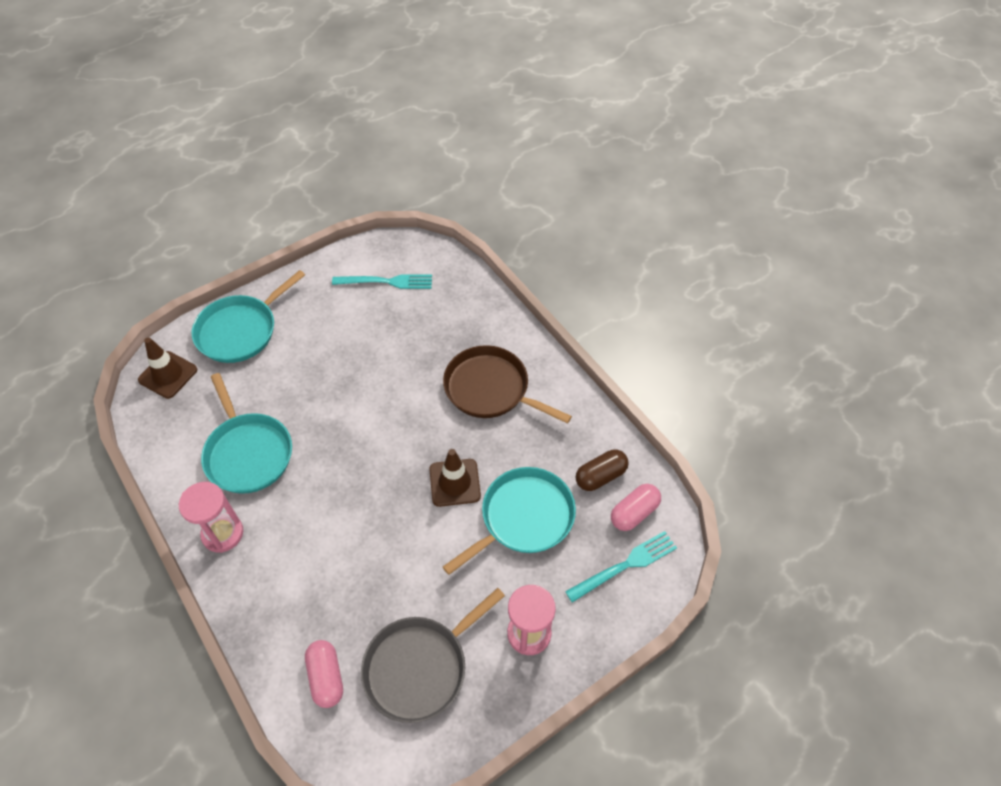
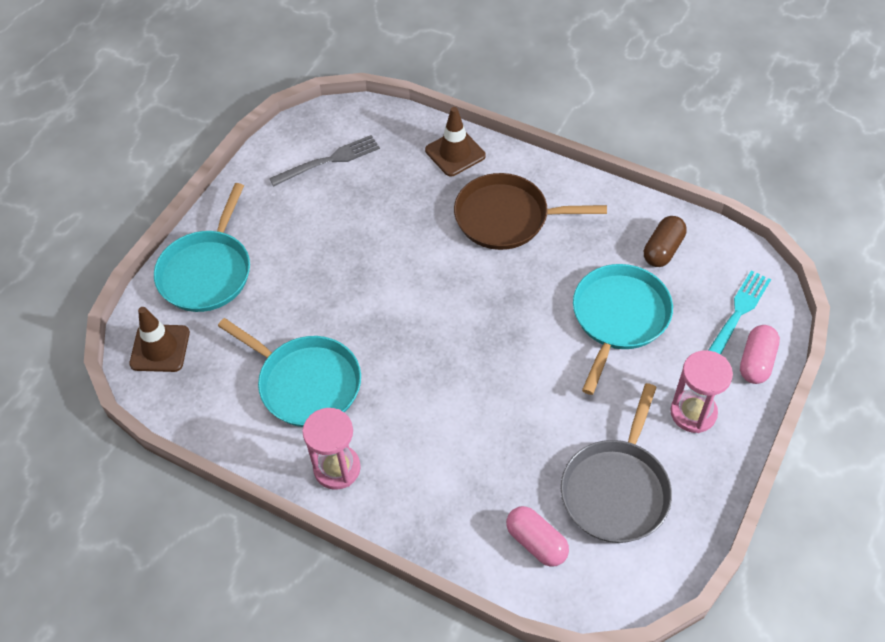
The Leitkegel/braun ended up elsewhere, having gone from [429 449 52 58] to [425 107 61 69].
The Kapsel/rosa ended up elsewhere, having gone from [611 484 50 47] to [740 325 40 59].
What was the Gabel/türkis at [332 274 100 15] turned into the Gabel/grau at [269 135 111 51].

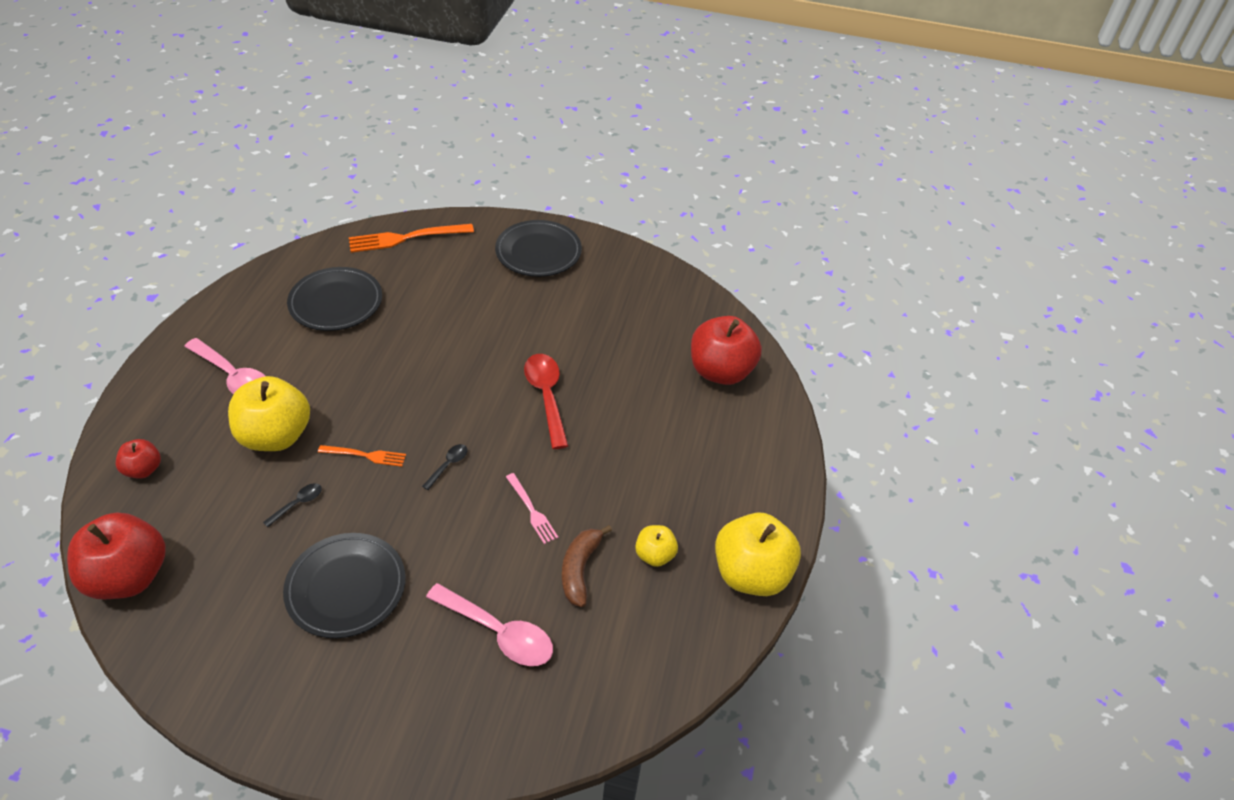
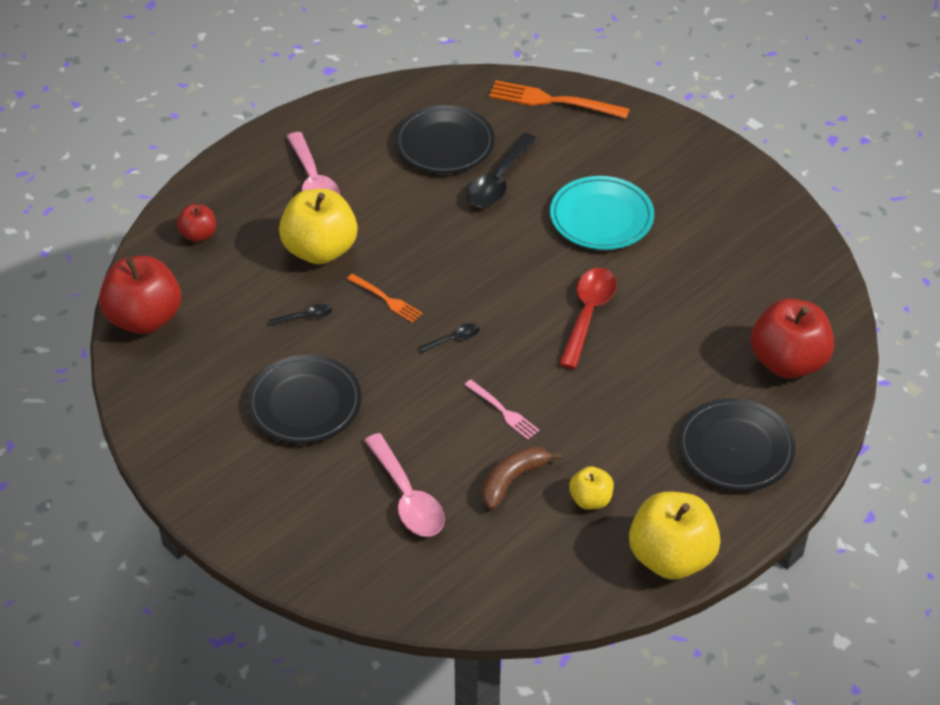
The second view gained the Löffel/schwarz at [467 133 70 75].
The second view gained the Teller/türkis at [550 176 104 74].
The Teller/schwarz ended up elsewhere, having gone from [495 220 87 57] to [678 398 118 93].
The Gabel/rosa at [506 473 52 71] ended up facing another way, 45 degrees counterclockwise from before.

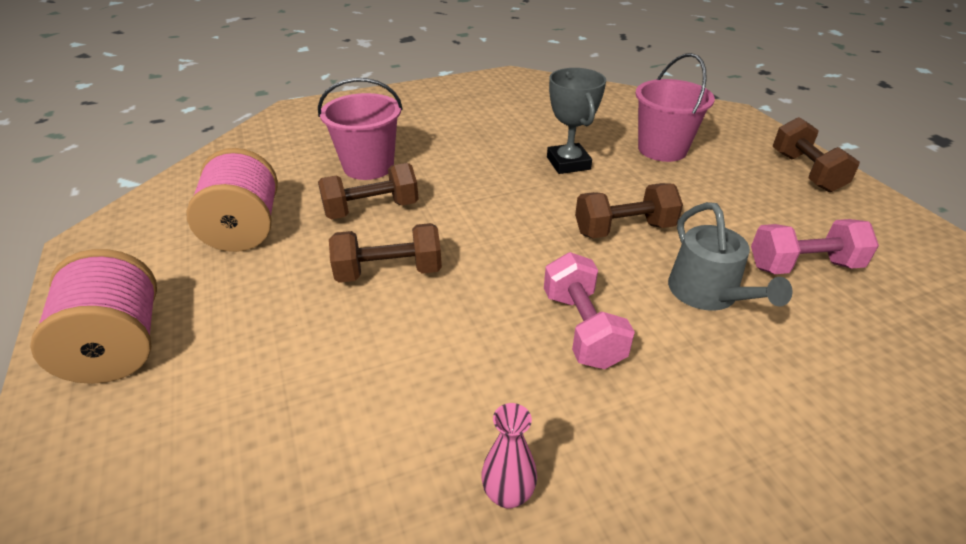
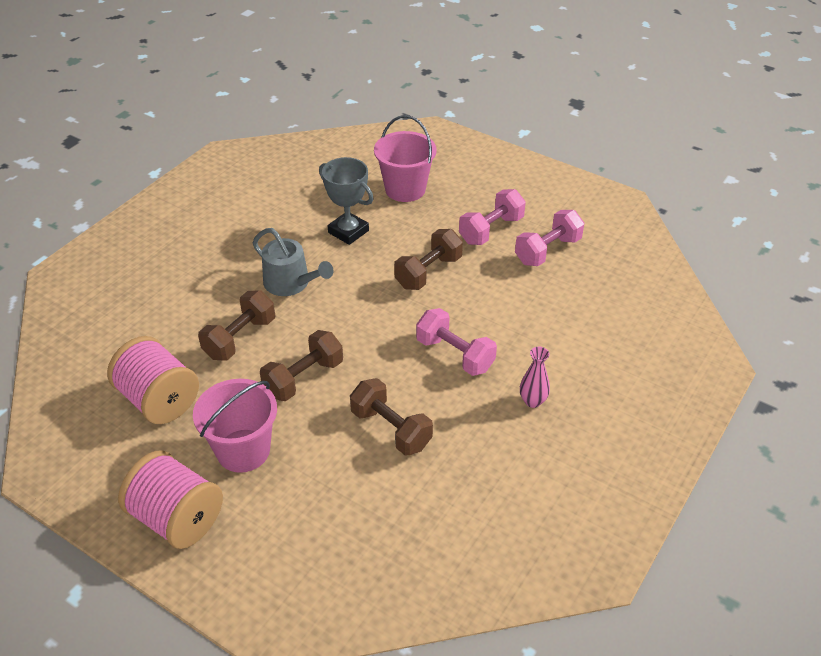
The second view gained the Hantel/rosa at [459 189 67 56].
The Eimer/rosa ended up elsewhere, having gone from [318 78 85 102] to [193 379 84 94].
The Vase/rosa ended up elsewhere, having gone from [481 403 56 106] to [520 347 30 61].
The Gießkanne/grau ended up elsewhere, having gone from [668 202 125 109] to [253 228 81 68].
The Hantel/braun ended up elsewhere, having gone from [773 117 87 75] to [350 378 83 78].

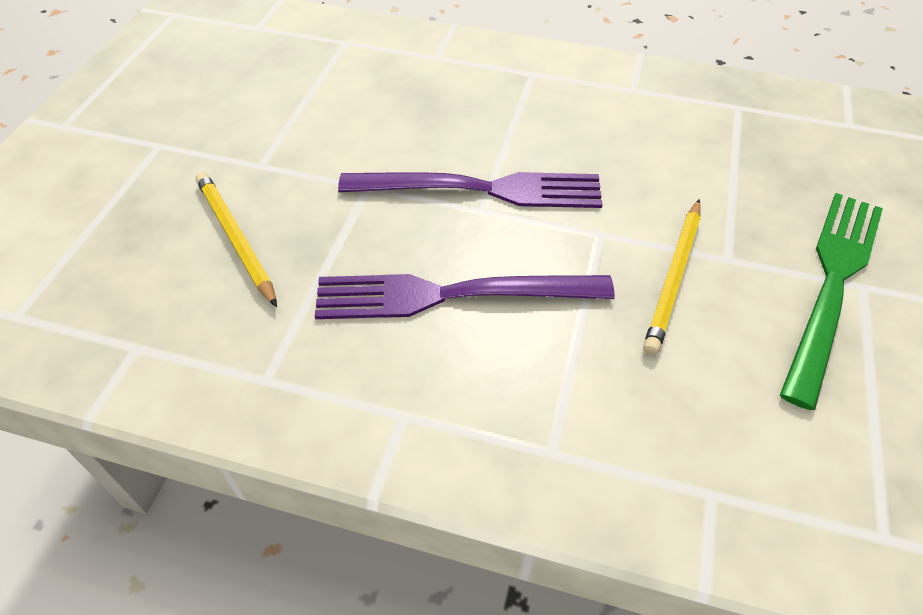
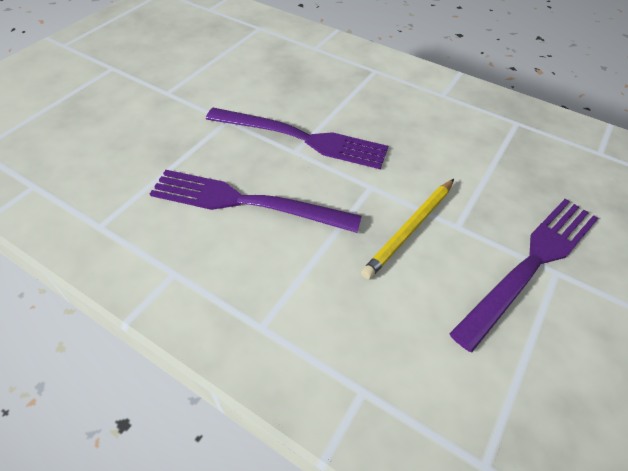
The second view lost the Bleistift/gelb at [196 172 81 135].
What was the Gabel/grün at [780 193 103 217] turned into the Gabel/lila at [449 199 150 153].

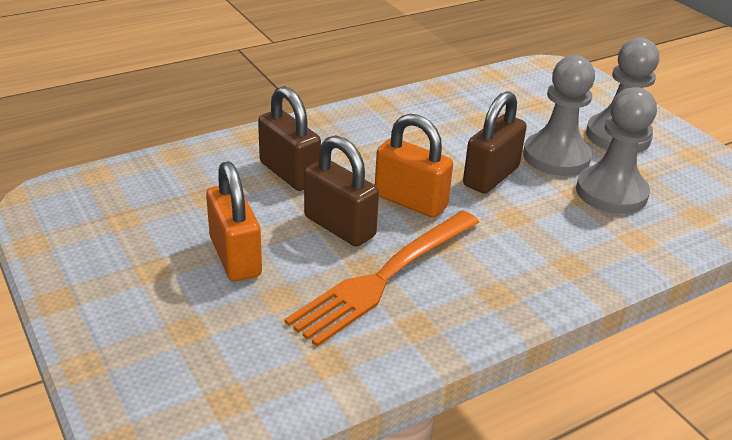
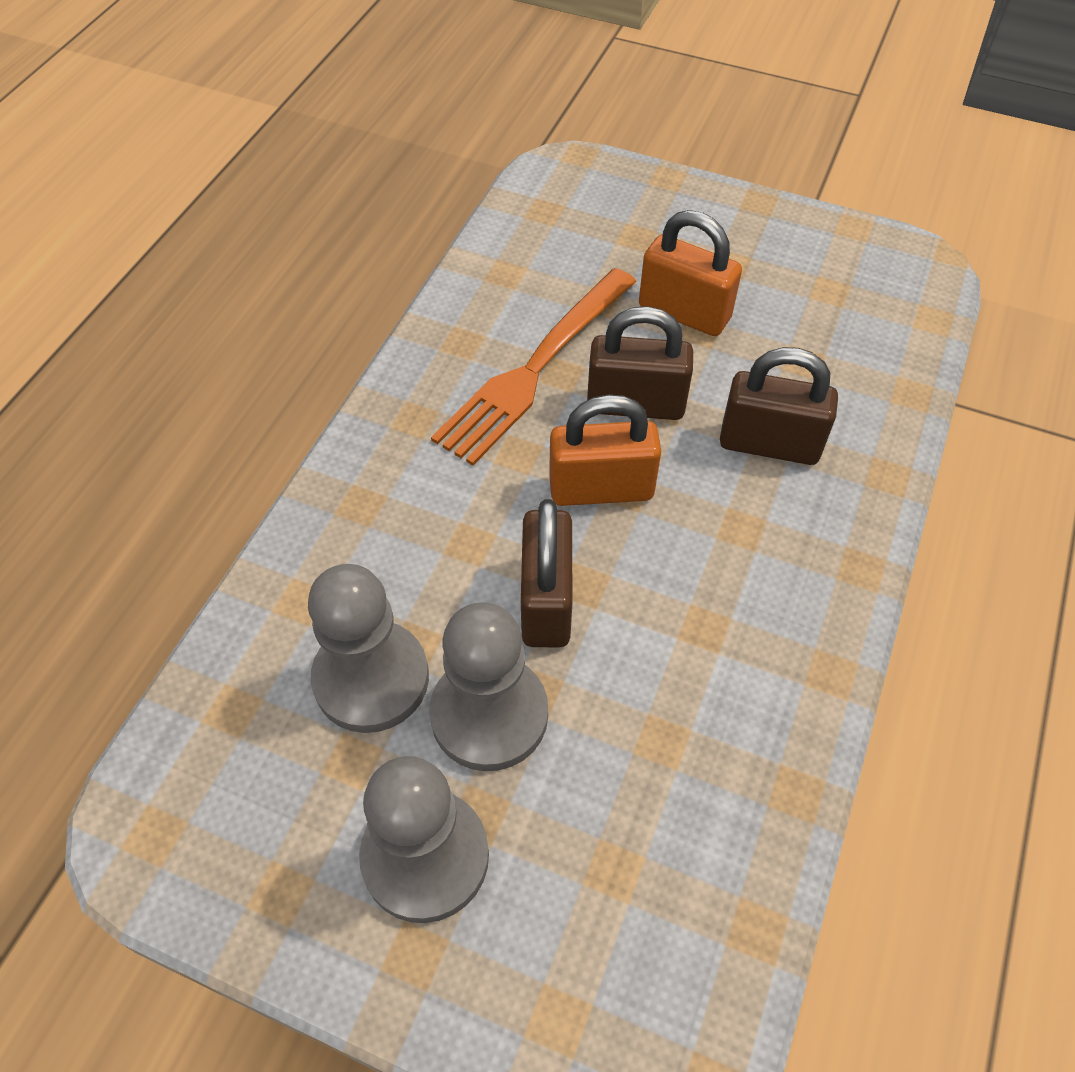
The Gabel/orange at [284 211 196 136] ended up facing another way, 150 degrees counterclockwise from before.

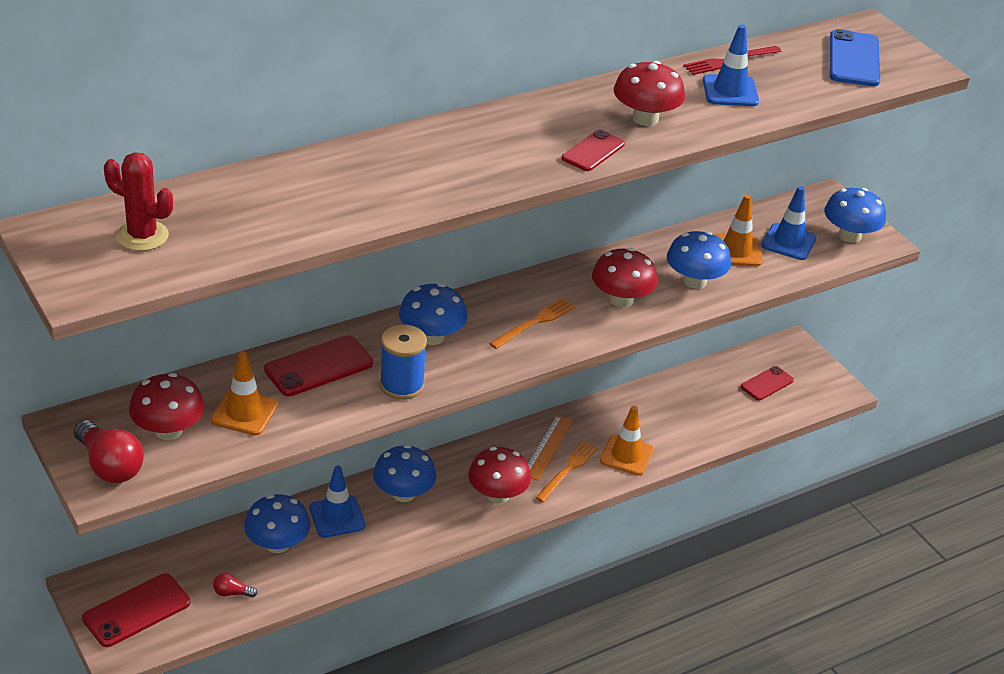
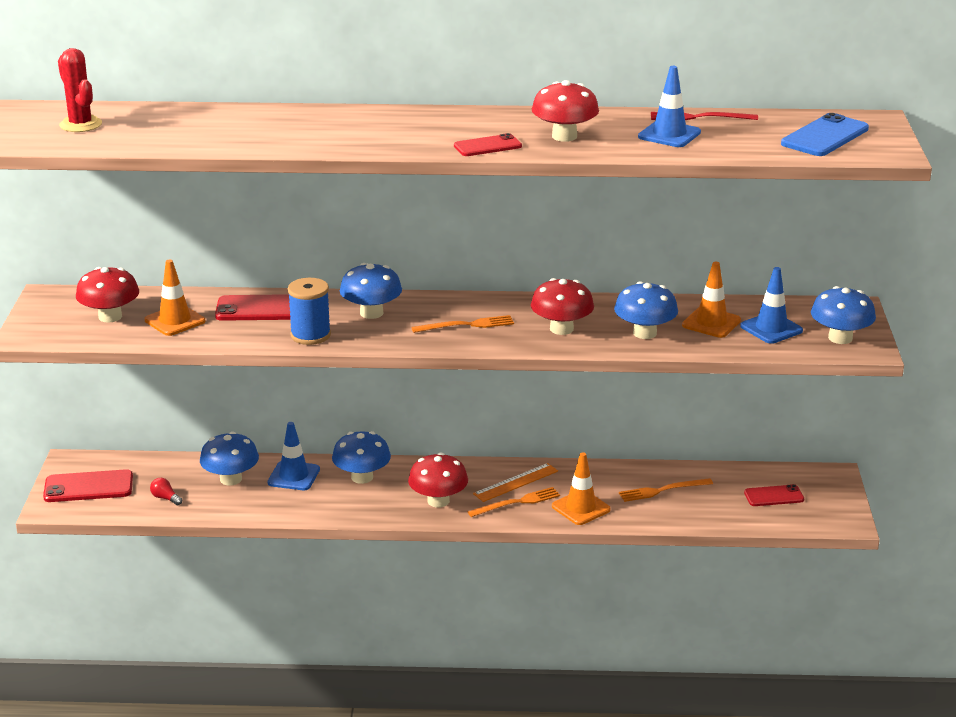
The second view lost the Glühbirne/rot at [74 420 70 63].
The second view gained the Gabel/orange at [619 478 94 24].

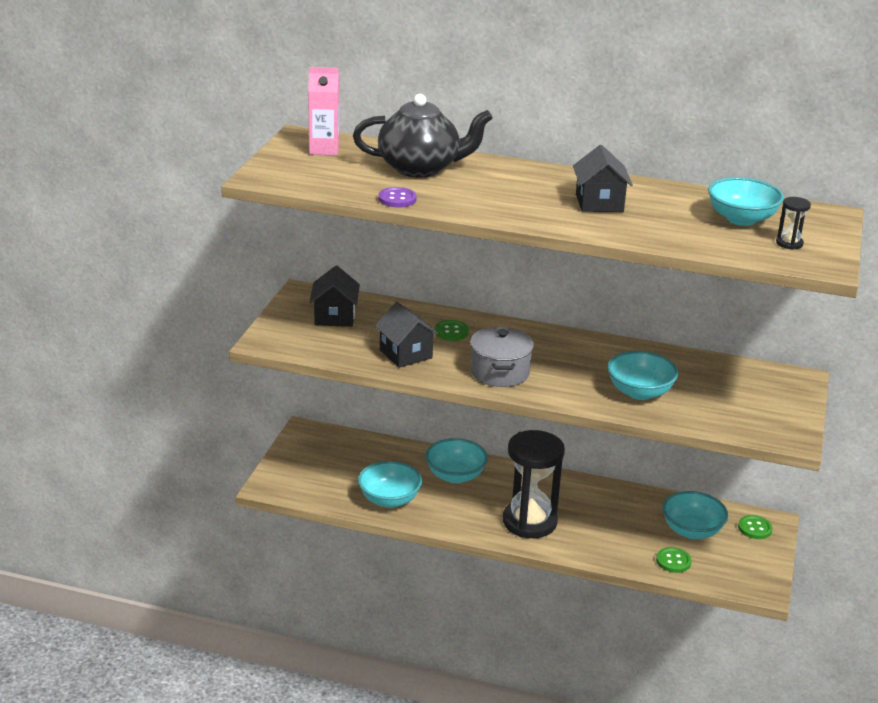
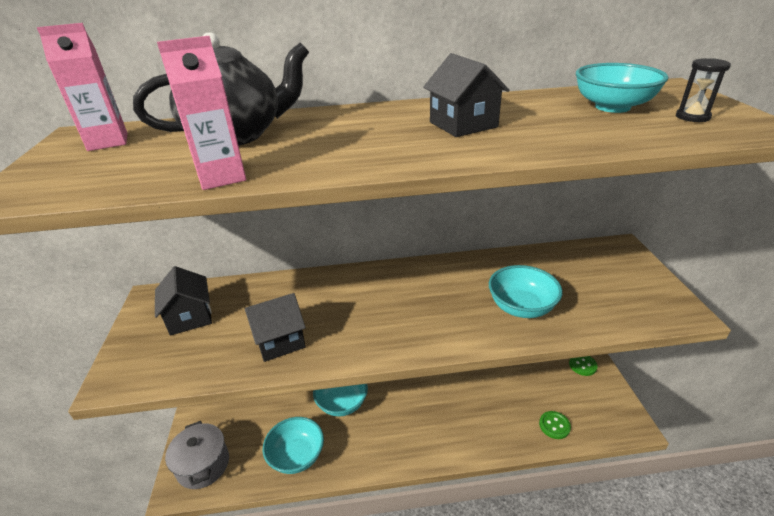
The second view lost the Knopf/grün at [435 320 34 21].
The second view lost the Sanduhr/schwarz at [503 430 62 108].
The second view lost the Schüssel/türkis at [662 491 66 48].
The Kochtopf/grau ended up elsewhere, having gone from [470 327 64 60] to [165 421 64 68].
Where the Knopf/lila stood at [378 187 39 20], the Getränkekarton/rosa came to stand at [157 36 89 154].
The Haus/schwarz at [375 302 64 66] ended up facing another way, 60 degrees counterclockwise from before.

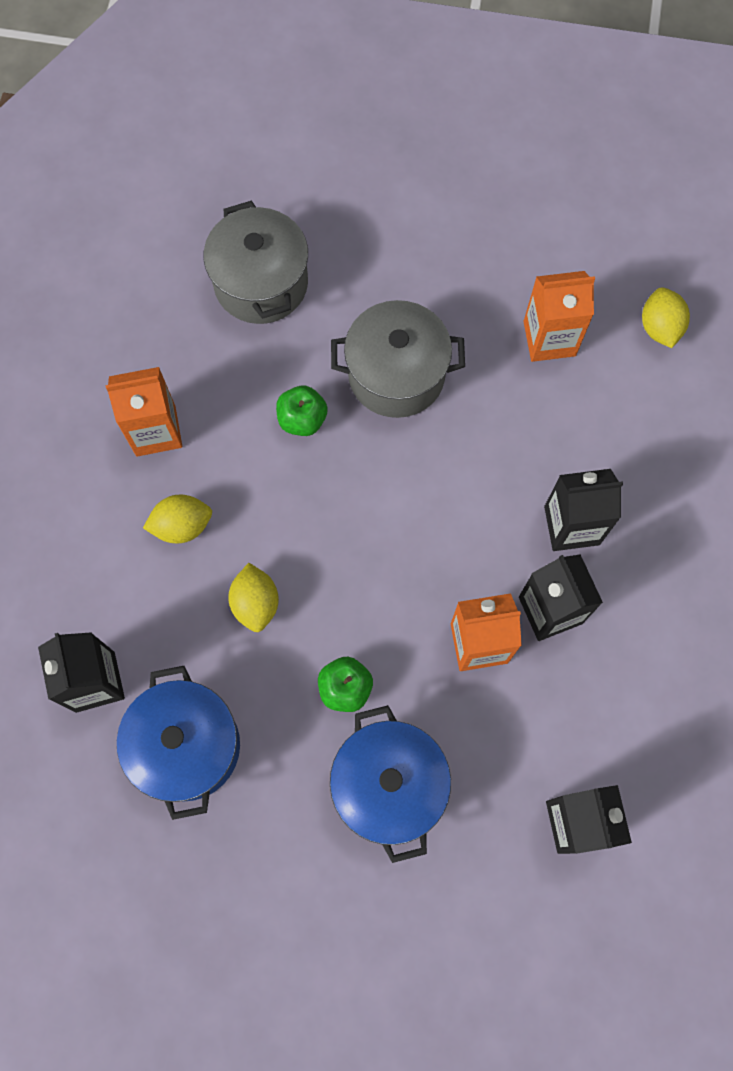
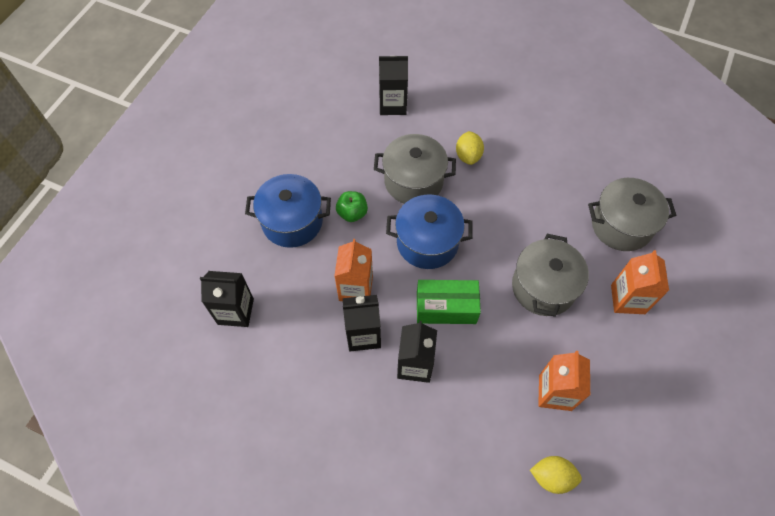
The second view lost the Apfel/grün at [276 386 52 50].
The second view gained the Schachtel/grün at [417 280 64 44].
The Getränkekarton/orange ended up elsewhere, having gone from [105 367 77 90] to [611 250 58 64].
The Kochtopf/blau ended up elsewhere, having gone from [117 666 123 154] to [386 195 87 74].
Where the Zitrone/gelb stood at [228 563 51 69], the Kochtopf/grau came to stand at [374 134 82 70].

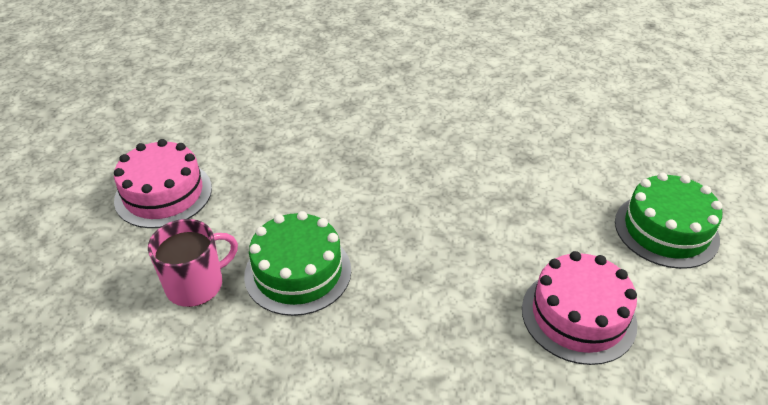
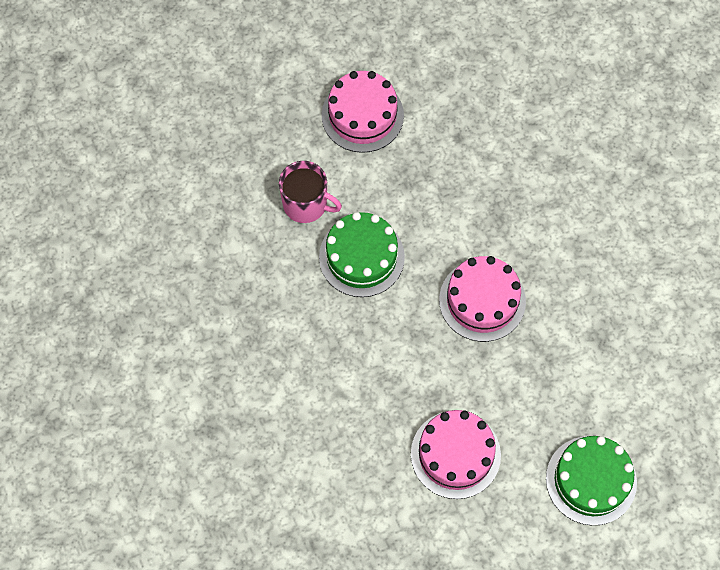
The second view gained the Kuchen/rosa at [439 256 87 86].

